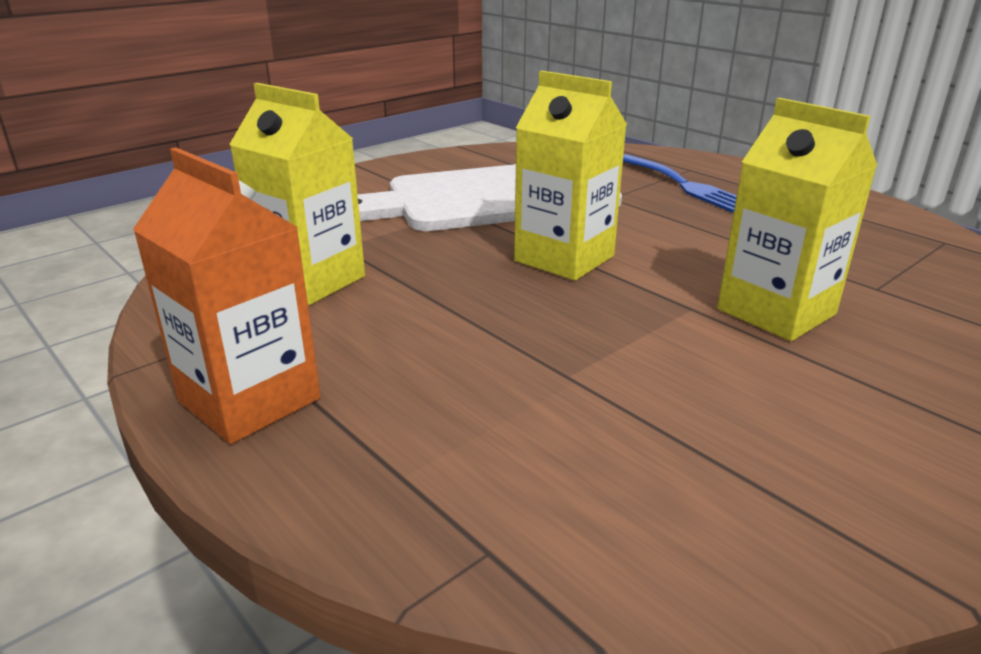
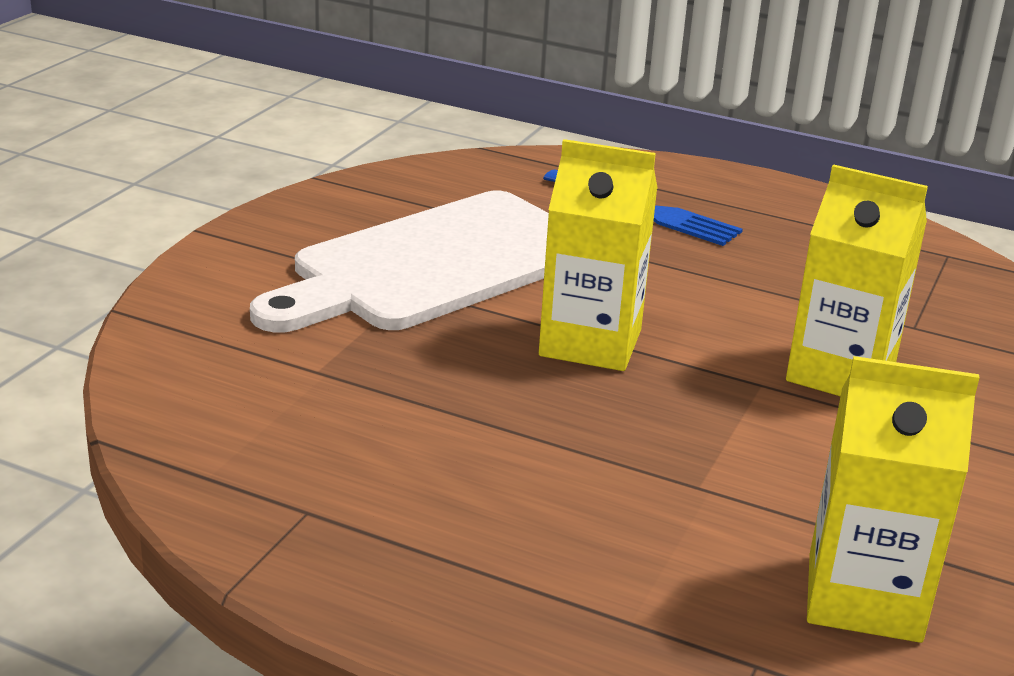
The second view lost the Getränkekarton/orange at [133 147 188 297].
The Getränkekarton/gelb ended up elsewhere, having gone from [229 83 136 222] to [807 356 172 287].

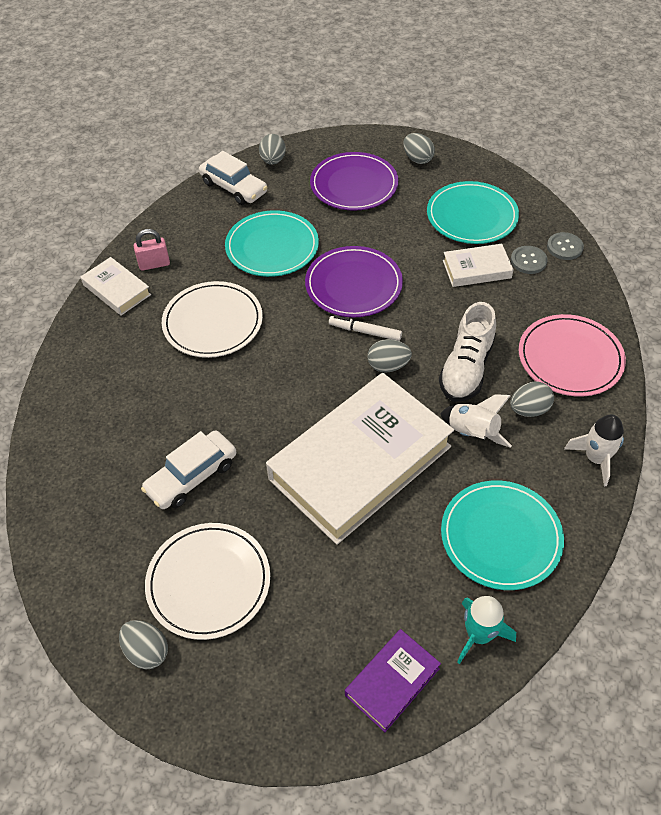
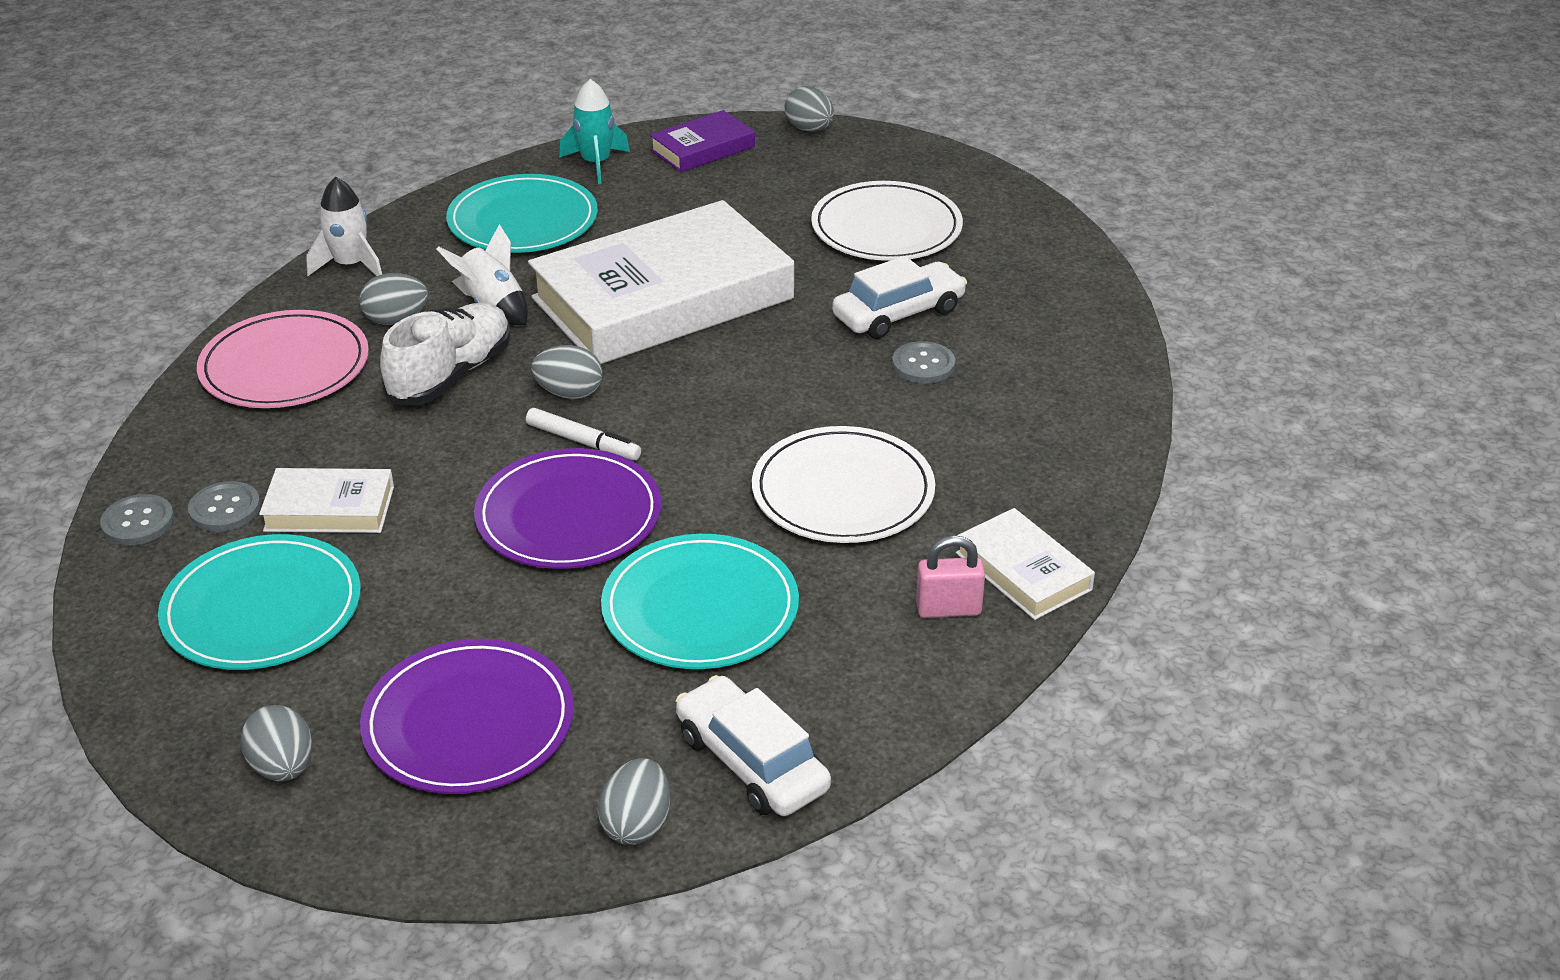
The second view gained the Knopf/grau at [892 341 63 43].
The Ei/grau ended up elsewhere, having gone from [119 620 49 49] to [785 86 49 46].

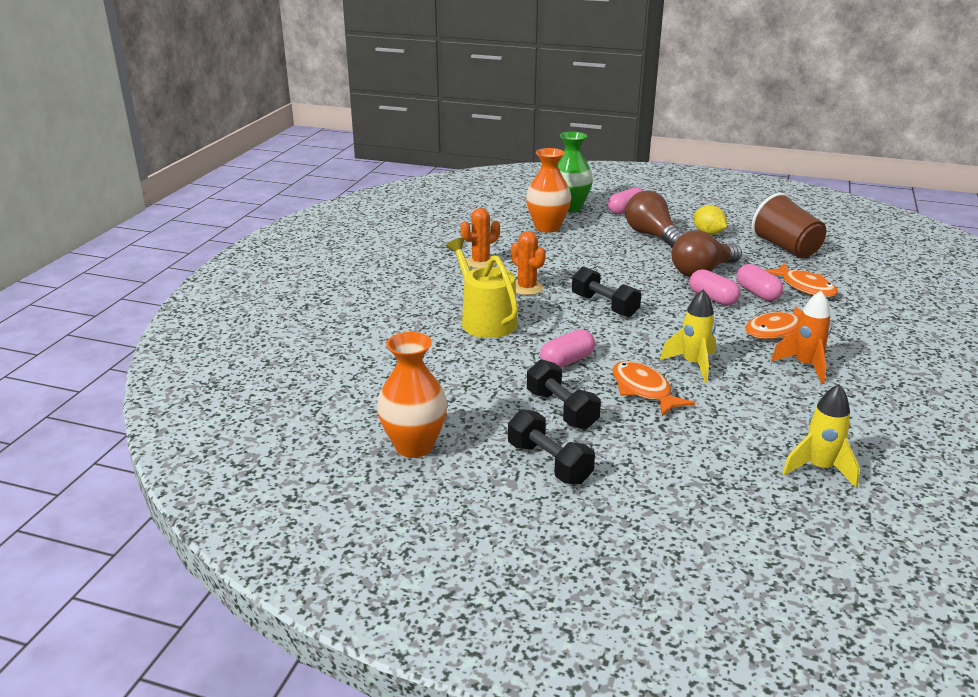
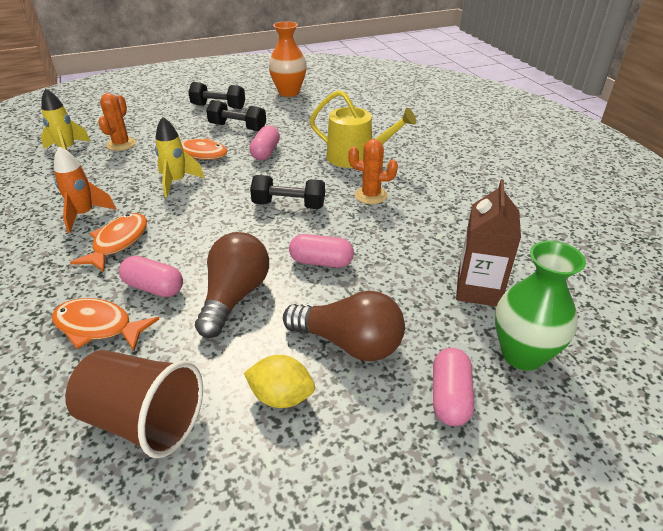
The Kaktus/orange ended up elsewhere, having gone from [461 208 39 60] to [98 93 38 58].
The Kapsel/rosa ended up elsewhere, having gone from [689 269 52 37] to [289 234 65 34].
Where the Vase/orange stood at [526 148 45 85], the Getränkekarton/braun came to stand at [456 180 65 127].

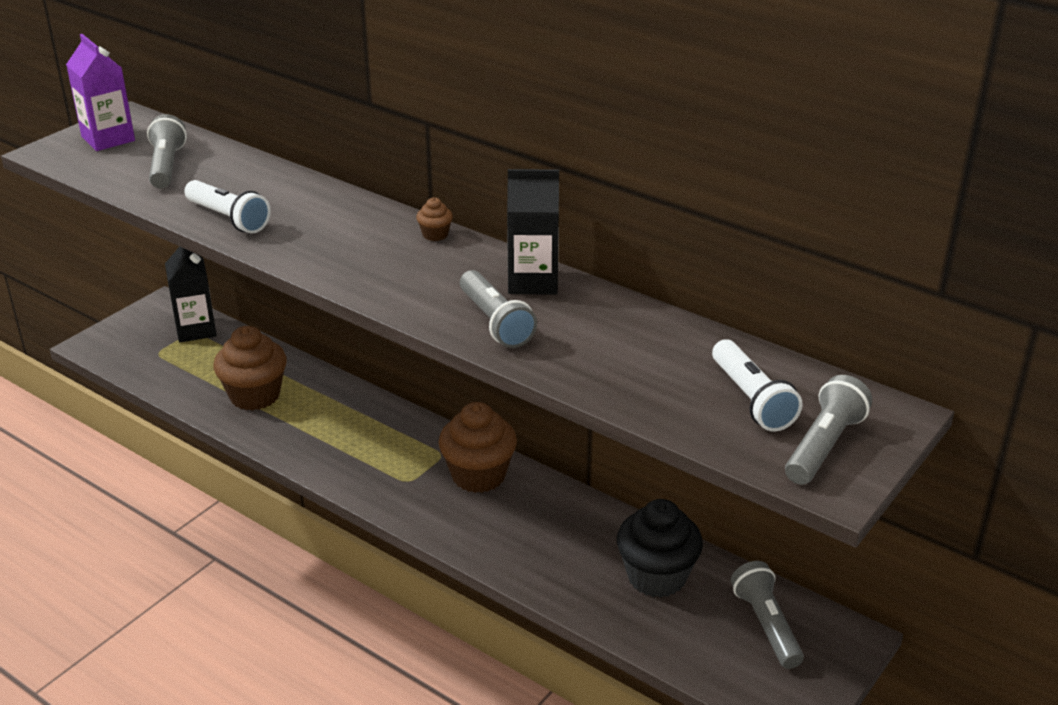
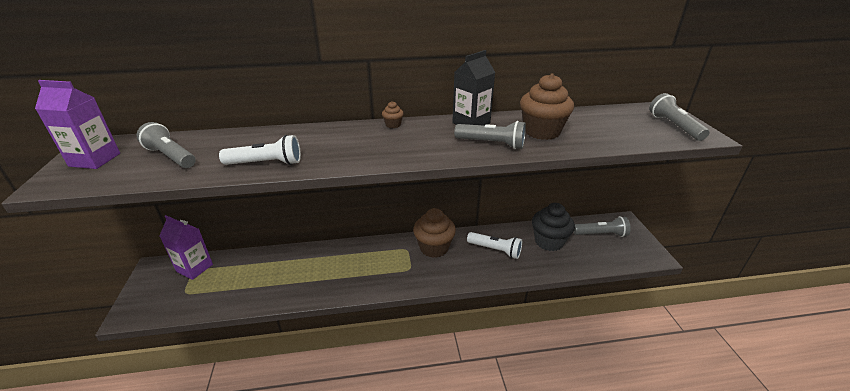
The Muffin/braun ended up elsewhere, having gone from [213 326 74 85] to [520 73 54 67].
The Taschenlampe/weiß ended up elsewhere, having gone from [712 339 90 93] to [467 232 55 27].
What was the Getränkekarton/schwarz at [165 246 52 96] turned into the Getränkekarton/lila at [159 215 54 65].
The Taschenlampe/grau at [731 561 73 108] ended up facing another way, 150 degrees clockwise from before.

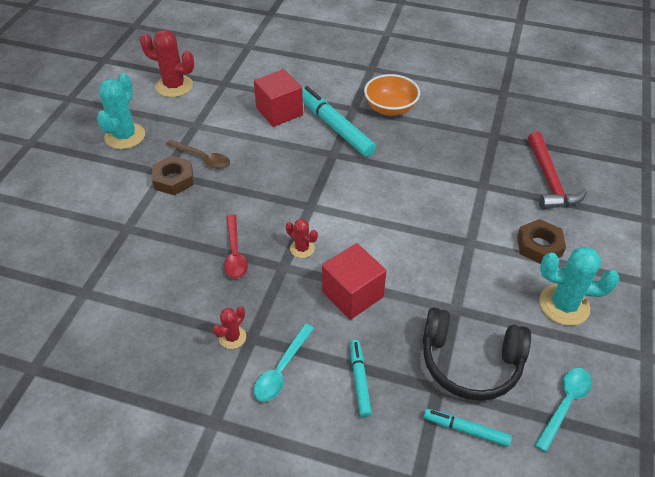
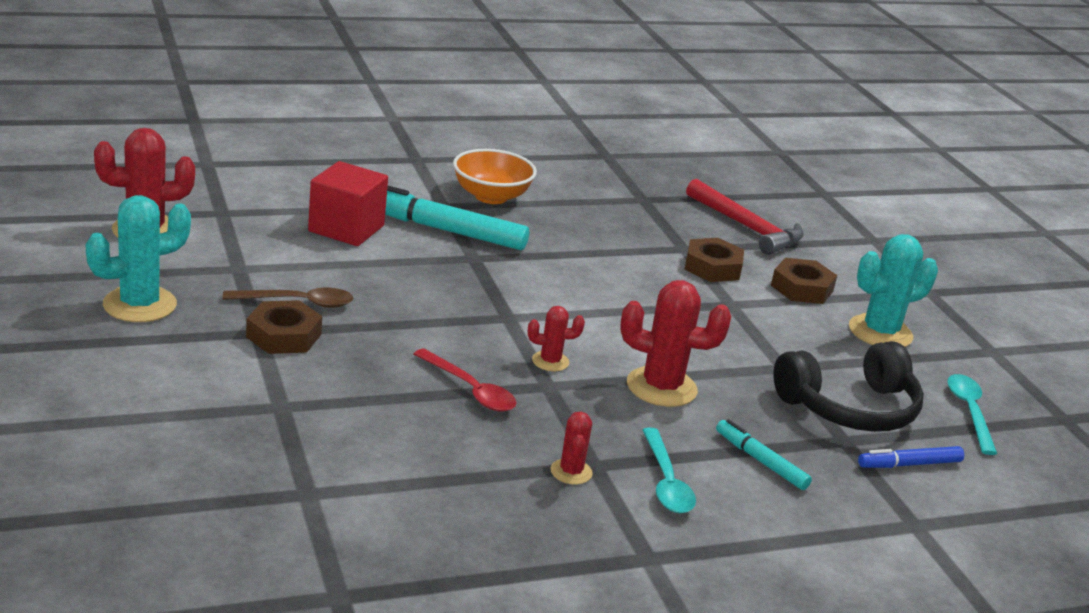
The second view gained the Sechskantmutter/braun at [684 238 60 44].
Where the Kubus/rot stood at [322 243 65 77], the Kaktus/rot came to stand at [620 280 111 127].
What was the Filzstift/türkis at [424 409 88 38] turned into the Filzstift/blau at [858 446 106 22].
The Kaktus/türkis at [97 73 48 76] ended up facing another way, 75 degrees clockwise from before.

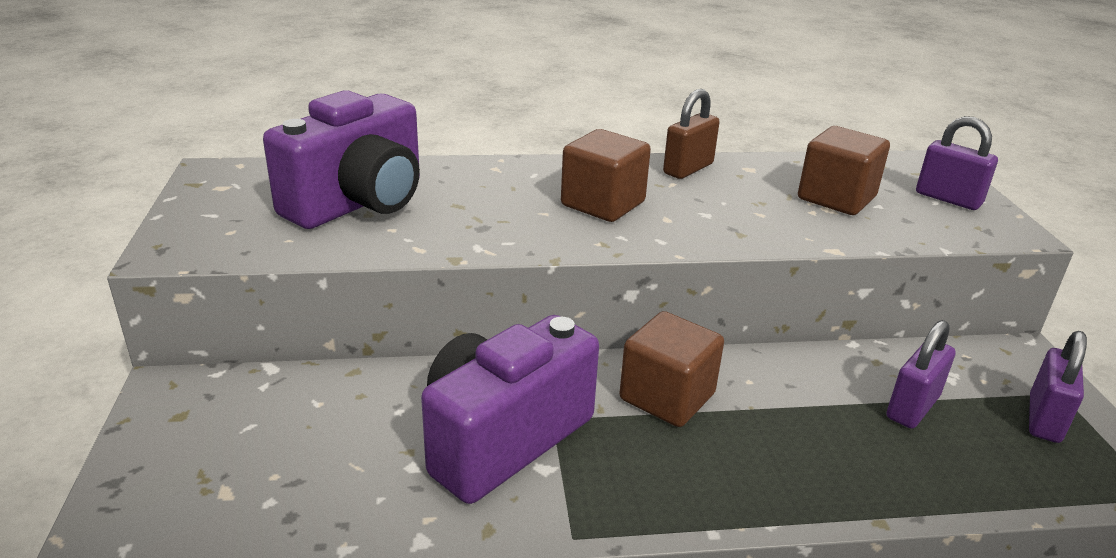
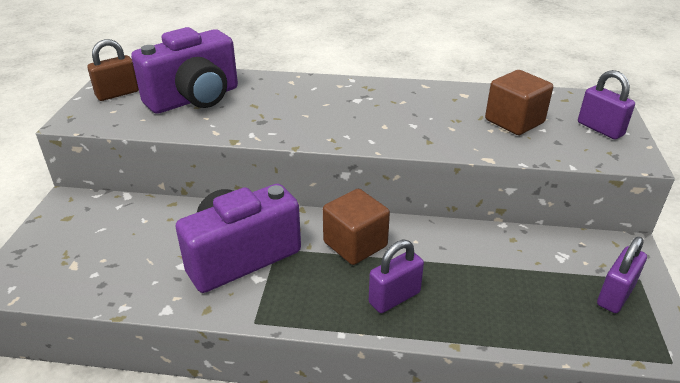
The second view lost the Kubus/braun at [561 129 90 93].
The Vorhängeschloss/braun ended up elsewhere, having gone from [663 89 57 90] to [87 39 52 62].
The Vorhängeschloss/lila ended up elsewhere, having gone from [887 320 69 109] to [369 240 55 73].

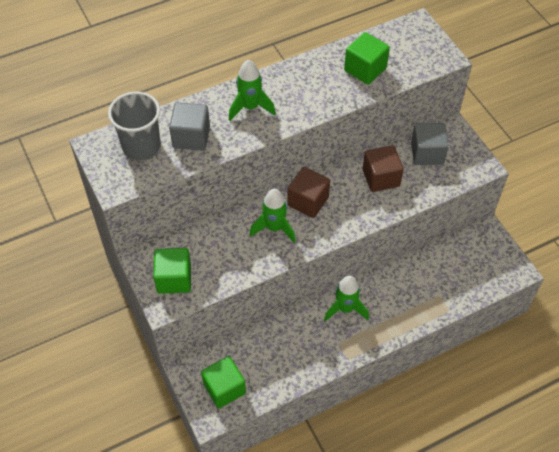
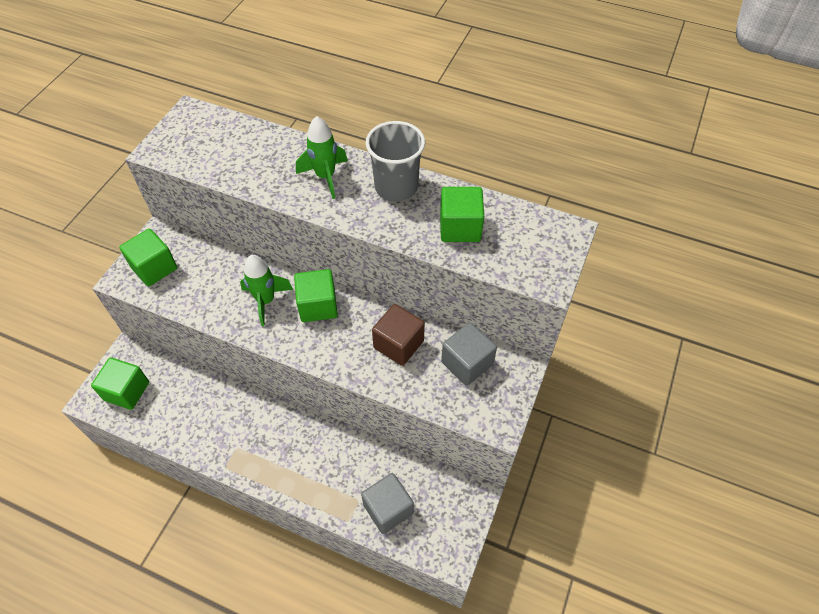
The second view lost the Rakete/grün at [324 276 45 46].
The Becher/grau ended up elsewhere, having gone from [108 92 53 68] to [366 121 59 80].
The Kubus/grau ended up elsewhere, having gone from [169 102 41 49] to [361 473 53 61].
What was the Kubus/braun at [287 167 43 51] turned into the Kubus/grün at [294 269 44 53].

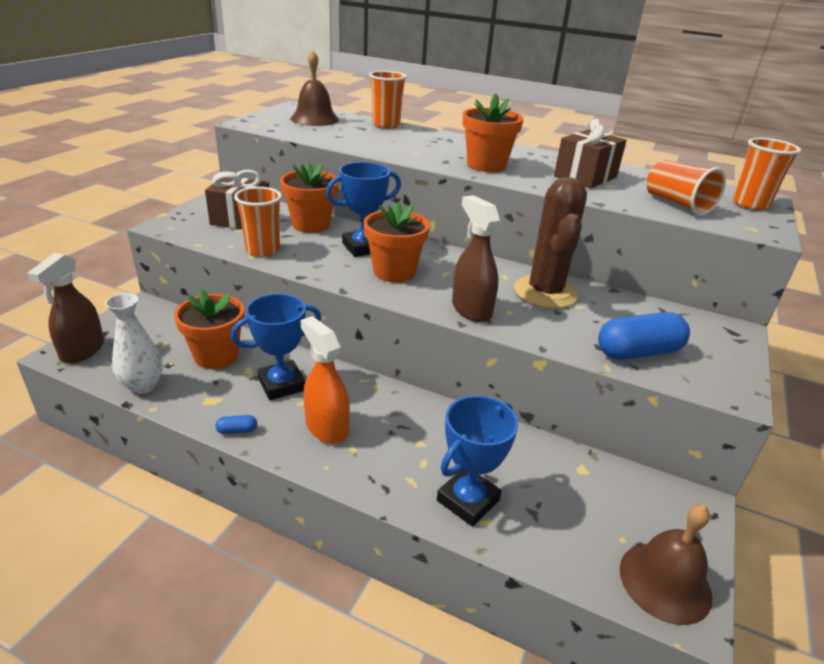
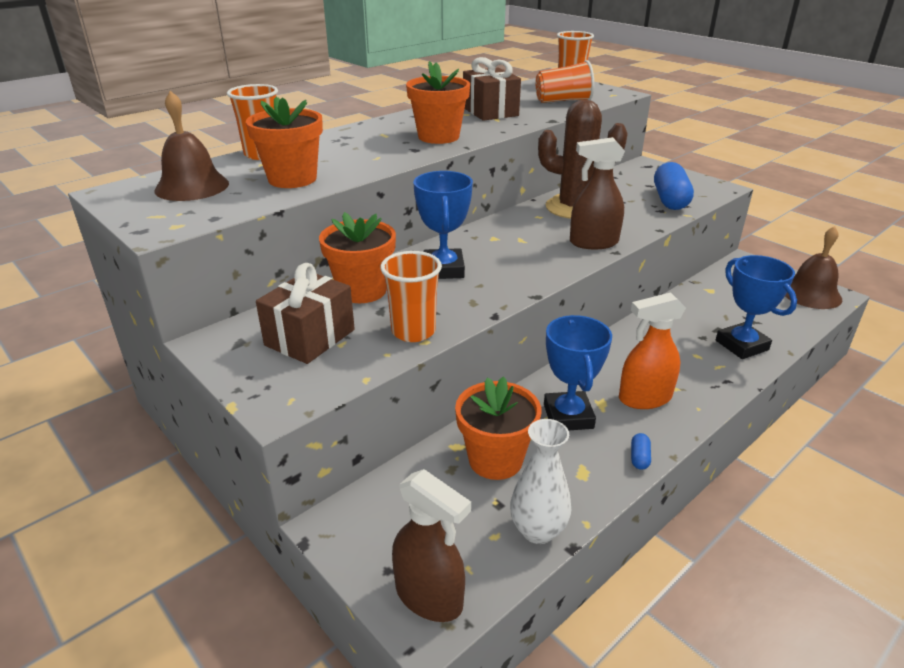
The Blumentopf/orange ended up elsewhere, having gone from [364 202 66 80] to [246 97 77 91].

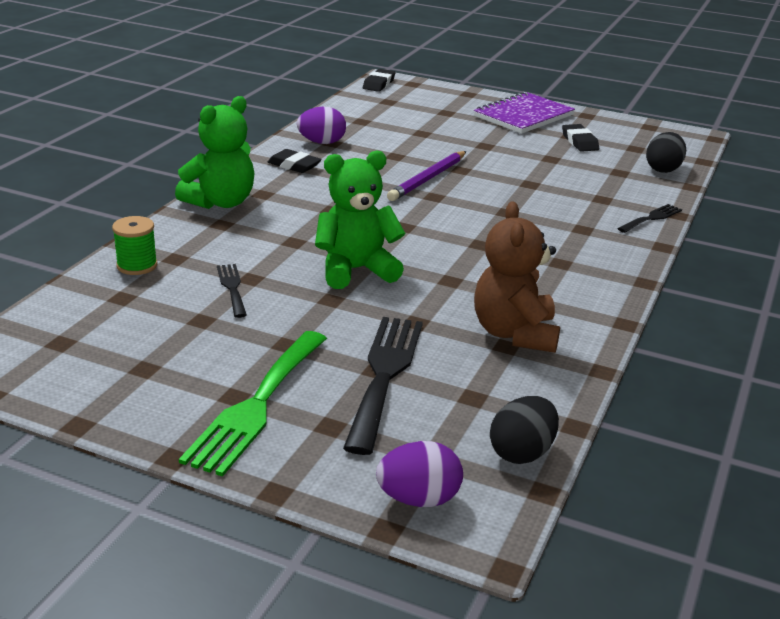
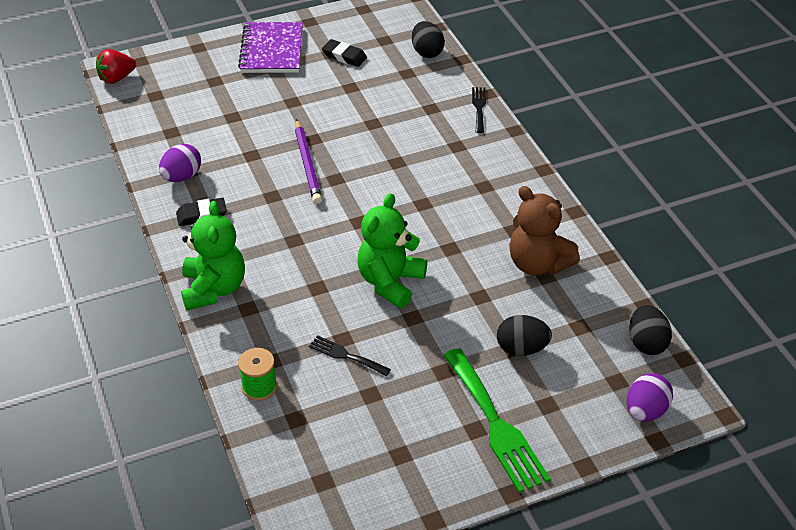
Where the Gabel/schwarz stood at [343 317 80 138], the Ei/schwarz came to stand at [497 315 55 41].
Where the Radiergummi/schwarz stood at [363 69 32 23], the Erdbeere/rot came to stand at [96 49 40 35].

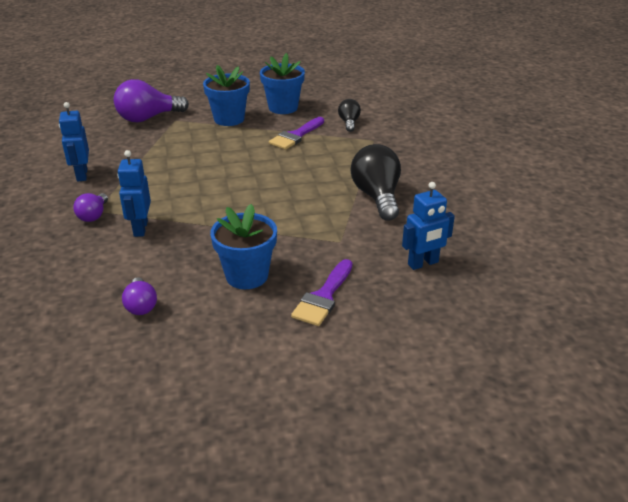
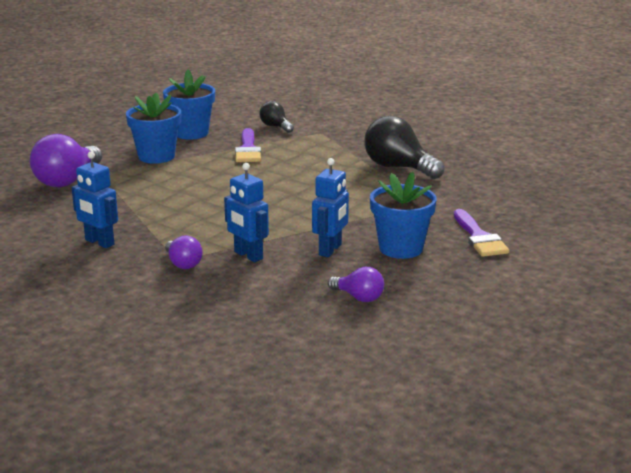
The Roboter/blau ended up elsewhere, having gone from [402 182 53 88] to [312 158 37 99].

